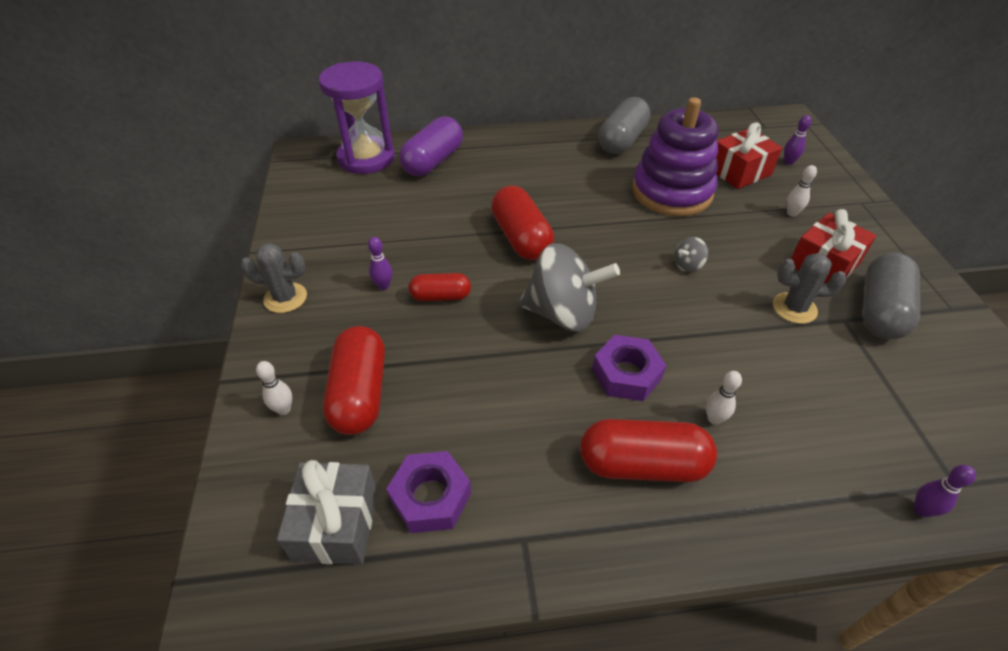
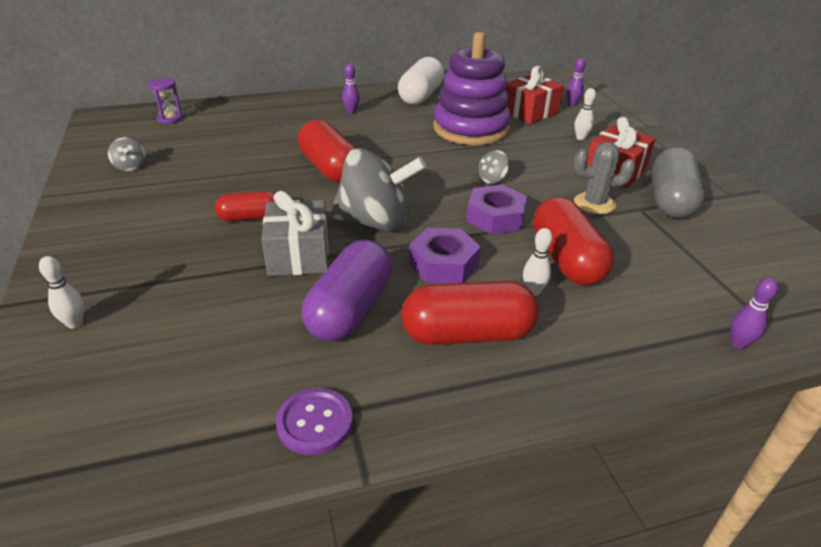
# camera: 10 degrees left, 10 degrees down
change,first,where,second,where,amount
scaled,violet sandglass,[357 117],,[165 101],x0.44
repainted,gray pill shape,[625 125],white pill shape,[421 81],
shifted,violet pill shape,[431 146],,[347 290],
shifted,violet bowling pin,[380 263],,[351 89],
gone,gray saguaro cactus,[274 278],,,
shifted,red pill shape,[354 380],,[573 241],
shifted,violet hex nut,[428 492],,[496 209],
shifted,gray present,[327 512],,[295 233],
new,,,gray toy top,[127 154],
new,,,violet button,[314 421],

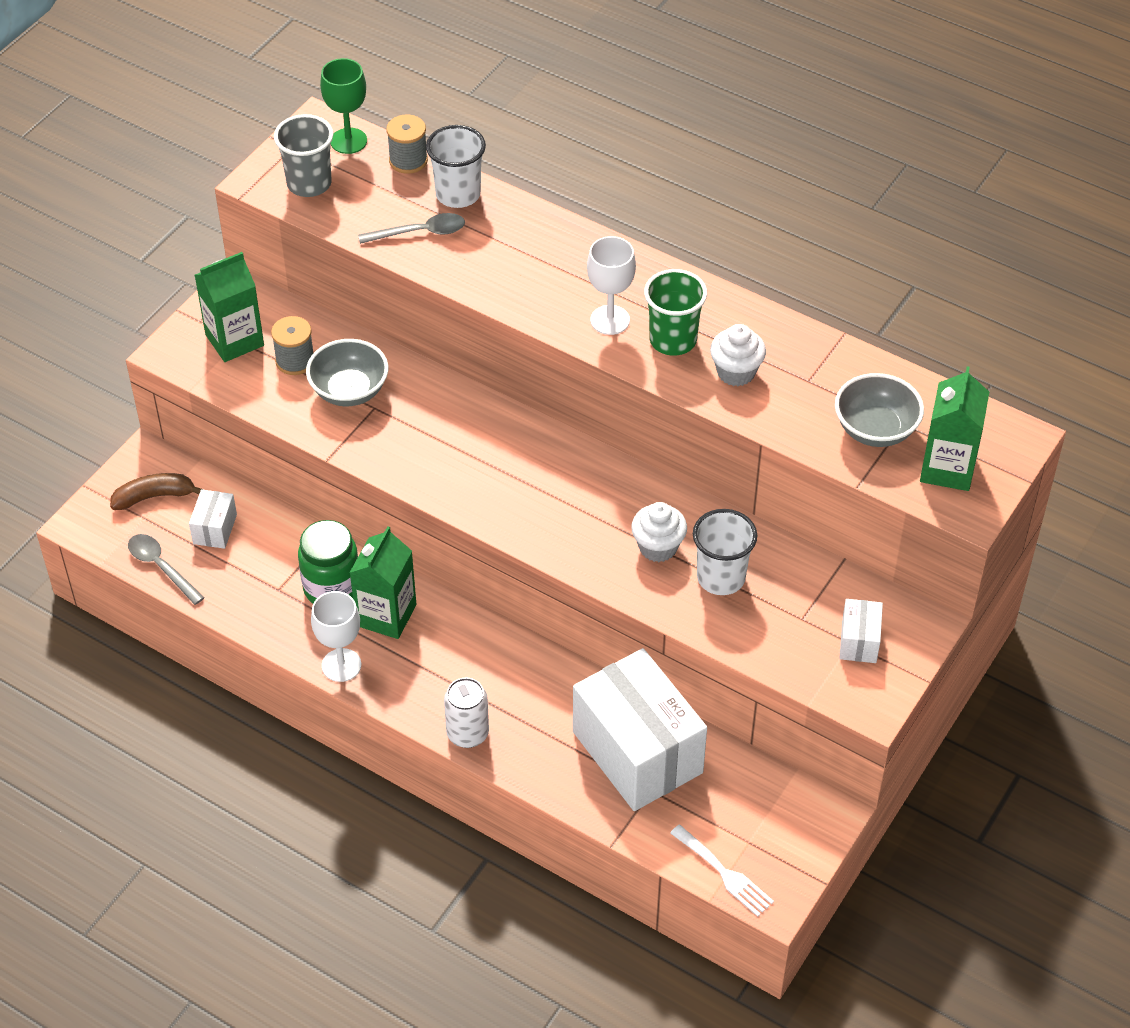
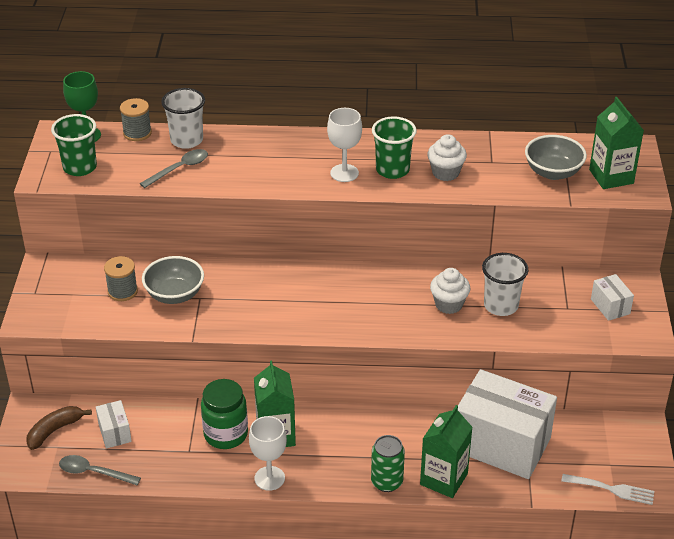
# camera: 30 degrees left, 10 degrees down
change,first,where,second,where,amount
repainted,gray cup,[303 155],leaf-green cup,[74 145],
shifted,leaf-green juice carton,[229 307],,[446 451],
repainted,white can,[466 713],leaf-green can,[388 463],

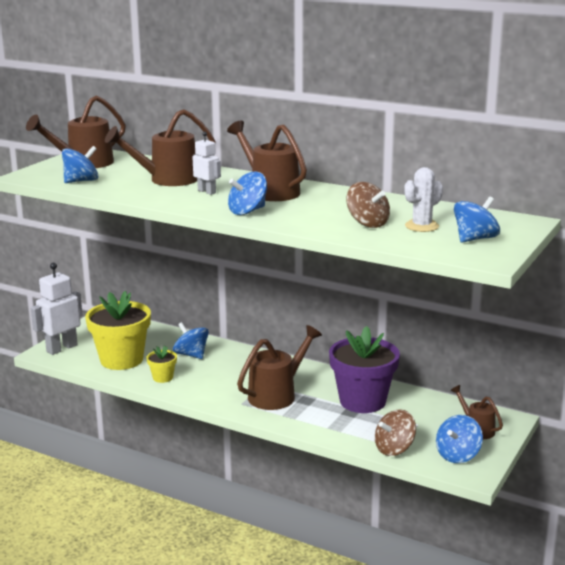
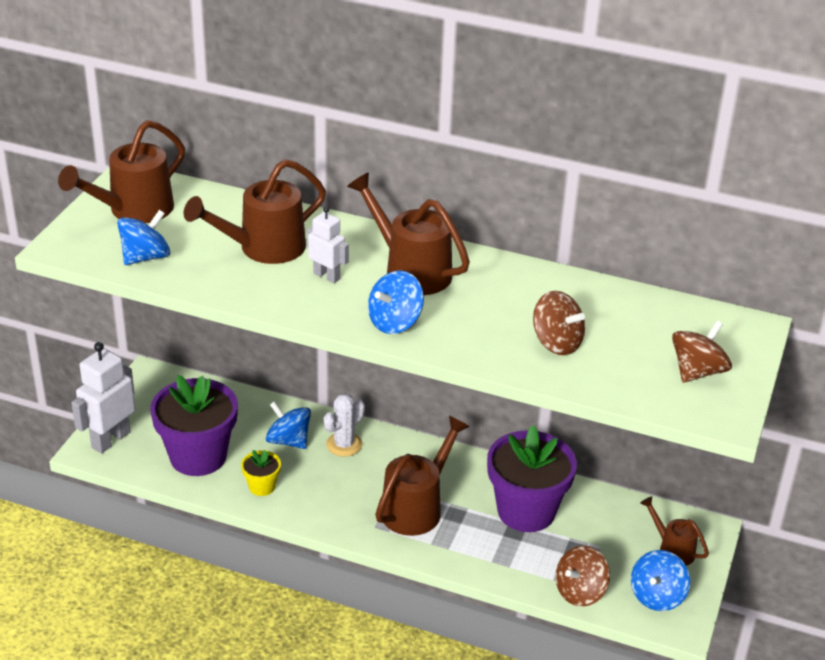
# camera: 10 degrees left, 15 degrees up
change,first,where,second,where,amount
shifted,white saguaro cactus,[423 199],,[344 425],
repainted,blue toy top,[477 220],brown toy top,[702 352],
repainted,golden flower pot,[118 330],violet flower pot,[194 425],

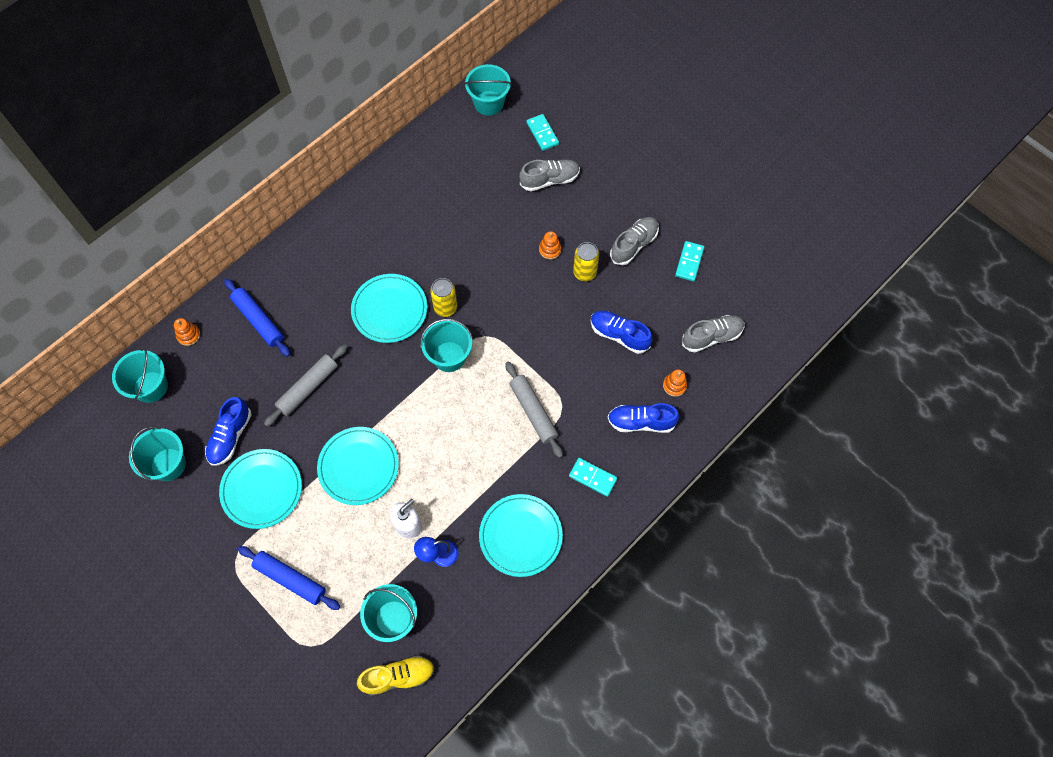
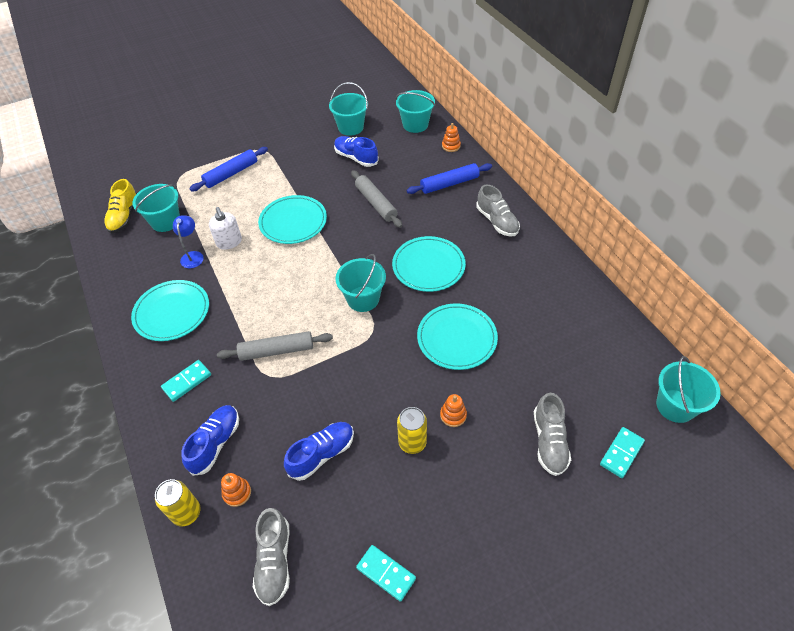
# camera: 110 degrees right, 15 degrees down
change,first,where,second,where,amount
rotated,turquoise domino piece,[542 132],,[622 452],45 degrees counterclockwise
shifted,gray shoe,[634 241],,[498 211],
shifted,golden can,[443 297],,[177 503],
shifted,turquoise plate,[260 489],,[457 337],

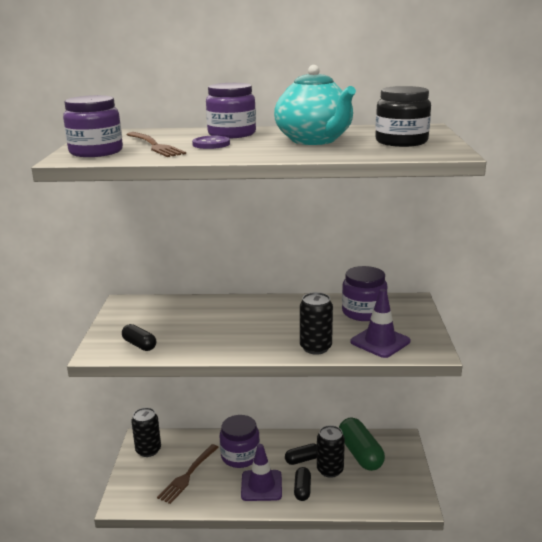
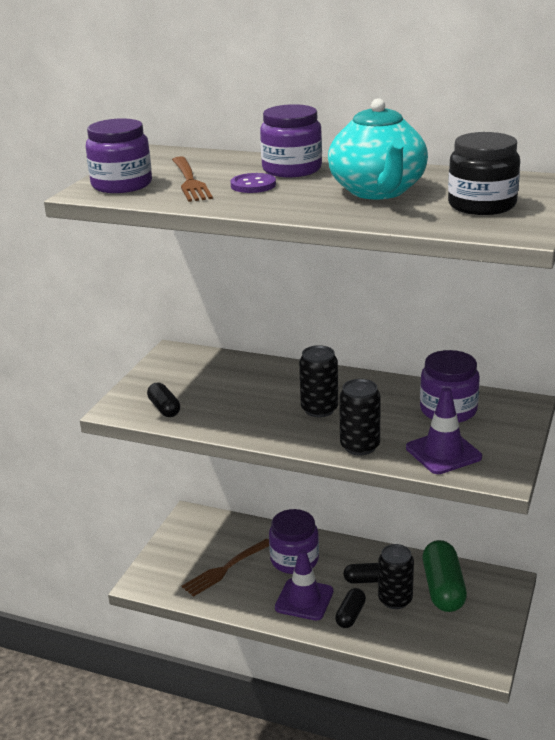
# camera: 20 degrees right, 5 degrees up
change,first,where,second,where,amount
shifted,ebony can,[146 432],,[318 381],

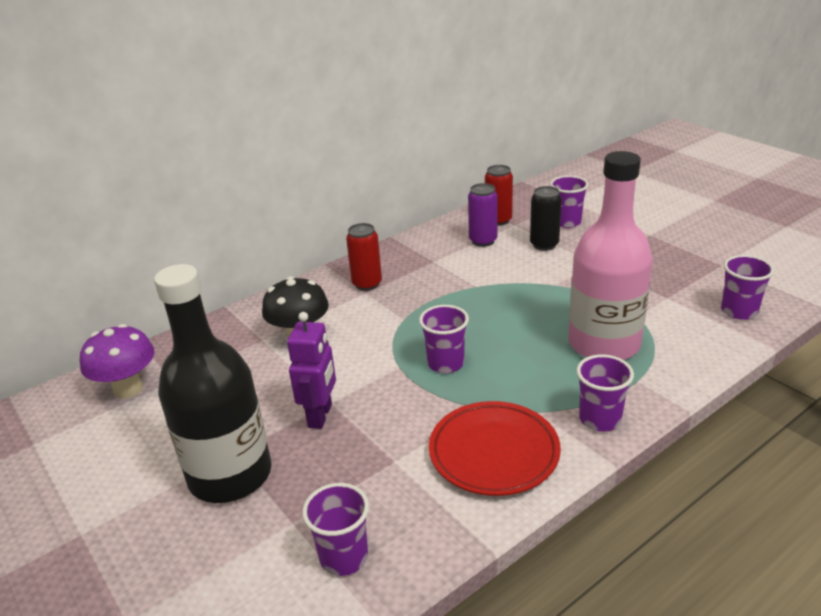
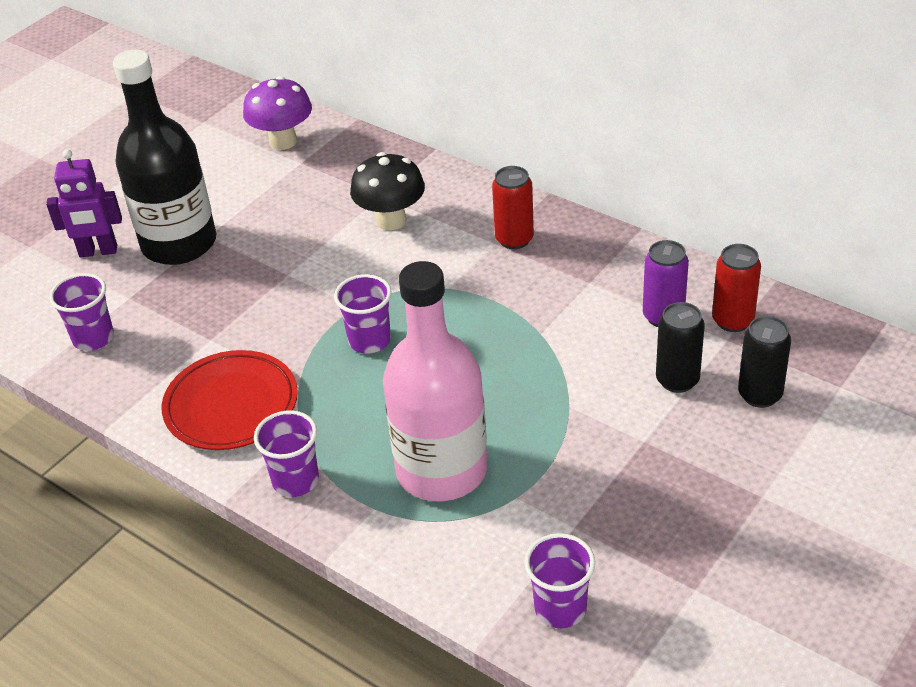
# camera: 75 degrees right, 10 degrees up
change,first,where,second,where,amount
swapped,violet cup,[569 201],ebony can,[764 362],
shifted,violet robot,[311 370],,[84 203],

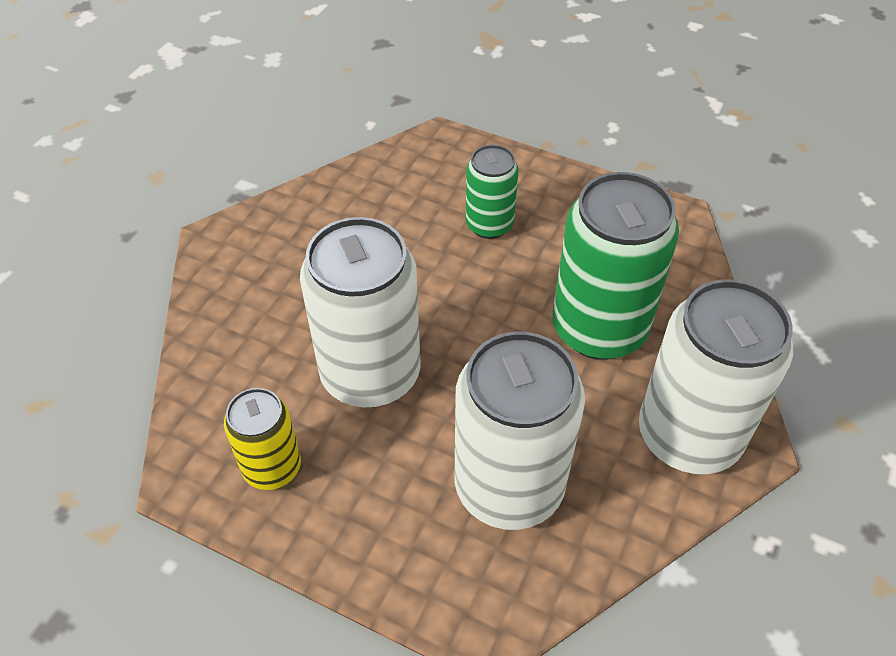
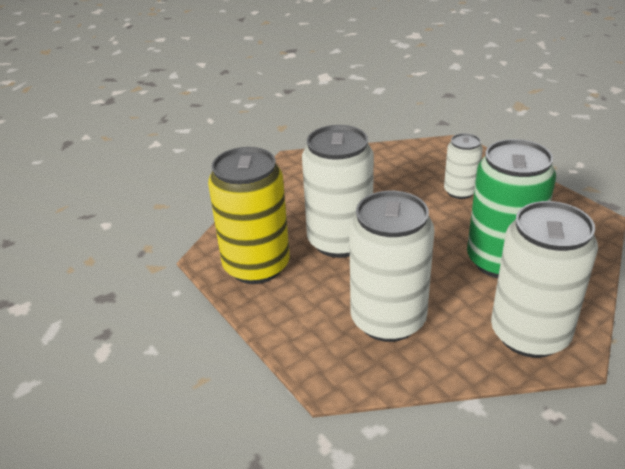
# camera: 30 degrees right, 15 degrees down
change,first,where,second,where,amount
repainted,leaf-green can,[492 192],white can,[463 166],
scaled,golden can,[262 439],,[249 215],x1.82

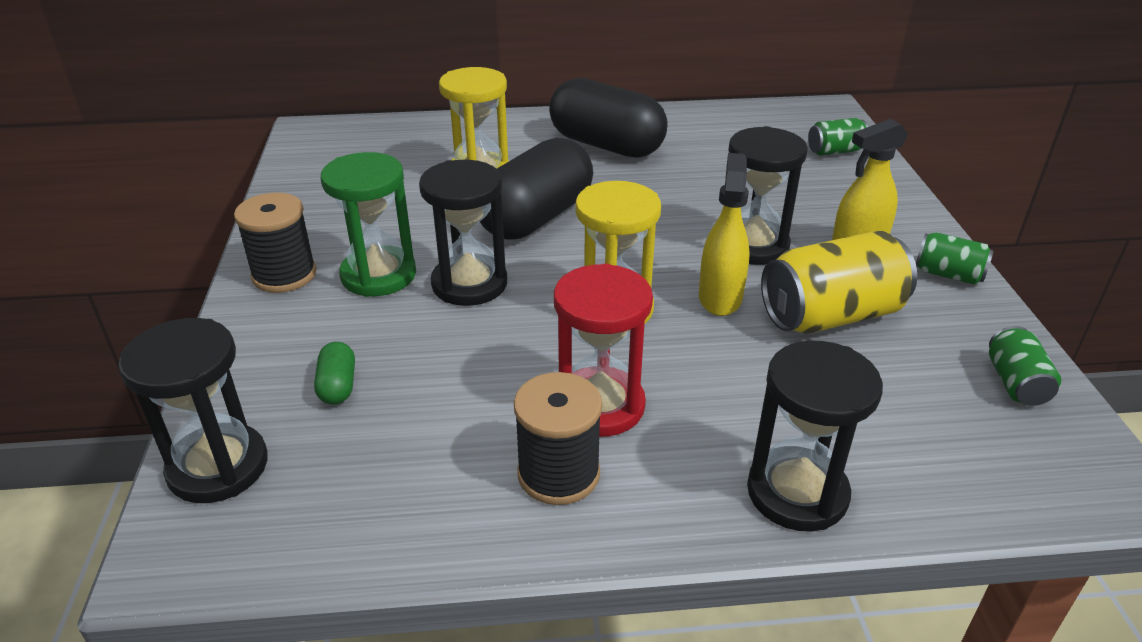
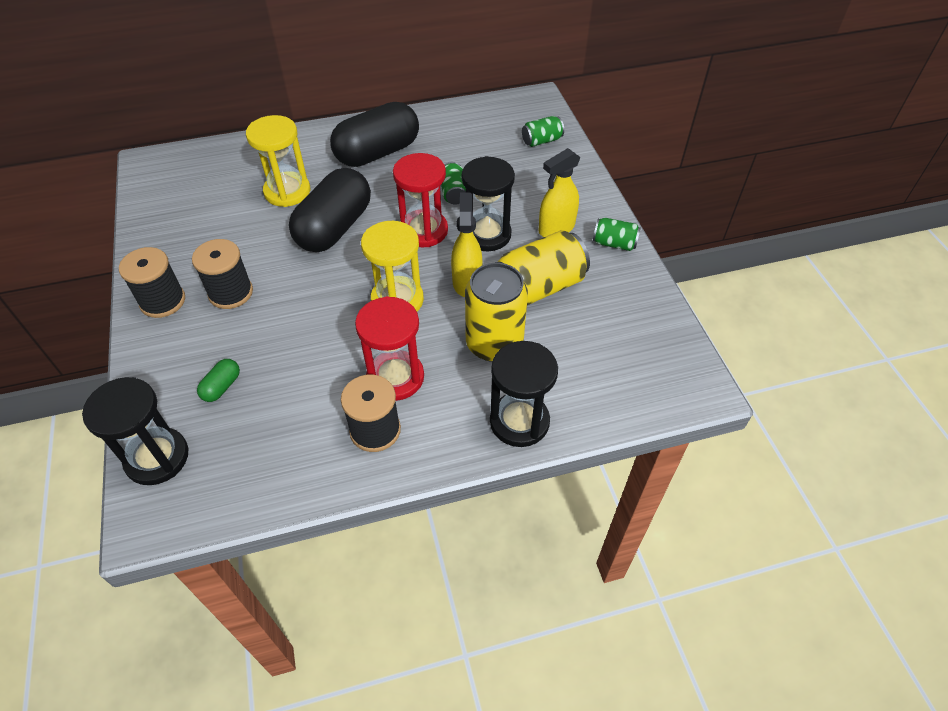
# camera: 10 degrees left, 15 degrees up
change,first,where,second,where,amount
rotated,ebony pill shape,[608 118],,[374 134],60 degrees counterclockwise
swapped,leaf-green sandglass,[368 224],ebony spool,[222 274],
gone,ebony sandglass,[463 233],,,
shifted,leaf-green can,[1025 366],,[453 183],
rotated,leaf-green pill shape,[334 373],,[218 380],45 degrees clockwise
new,,,red sandglass,[420 200],
new,,,golden can,[496 312],

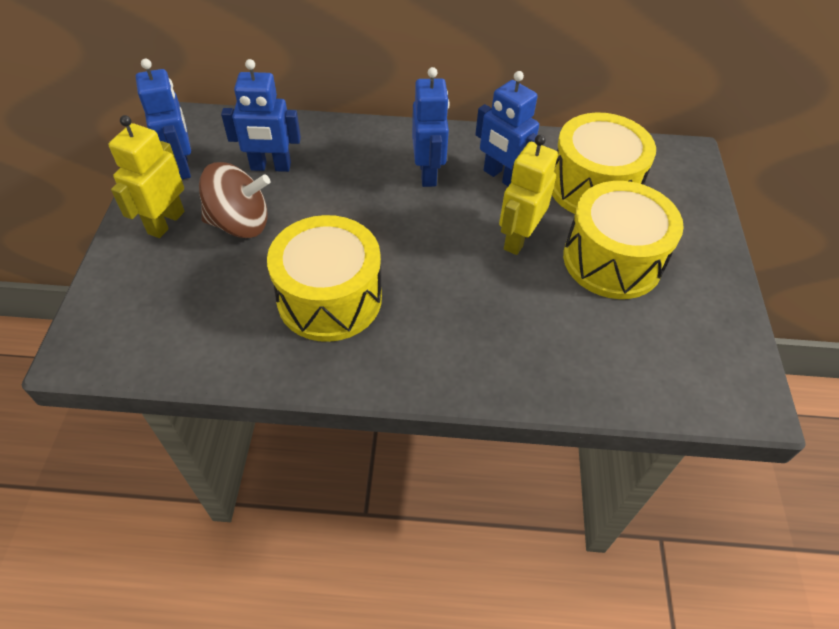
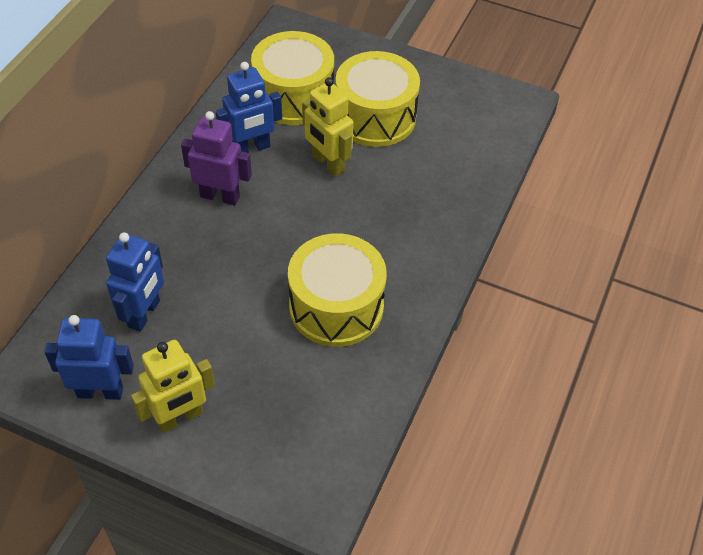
# camera: 70 degrees left, 0 degrees up
change,first,where,second,where,amount
repainted,blue robot,[431 127],violet robot,[216 158],
rotated,golden robot,[146 176],,[173 386],75 degrees counterclockwise
gone,brown toy top,[234 200],,,

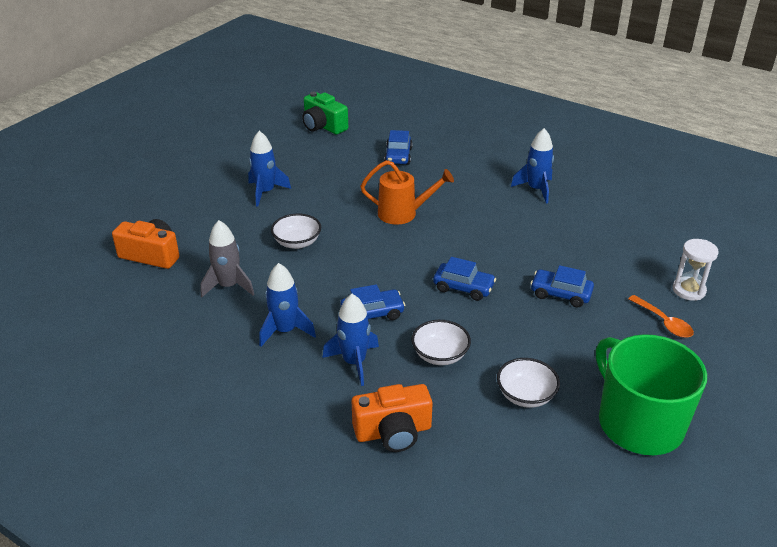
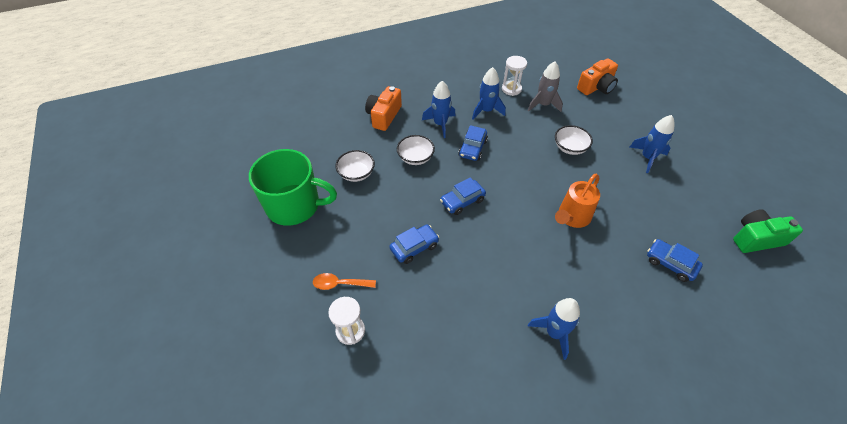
# camera: 125 degrees right, 15 degrees up
change,first,where,second,where,amount
new,,,white sandglass,[514 76],

